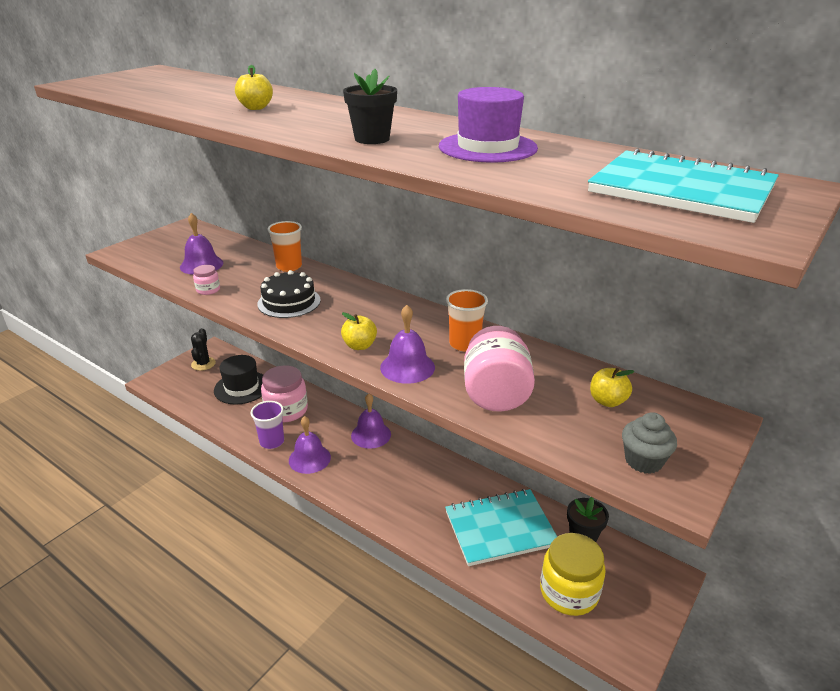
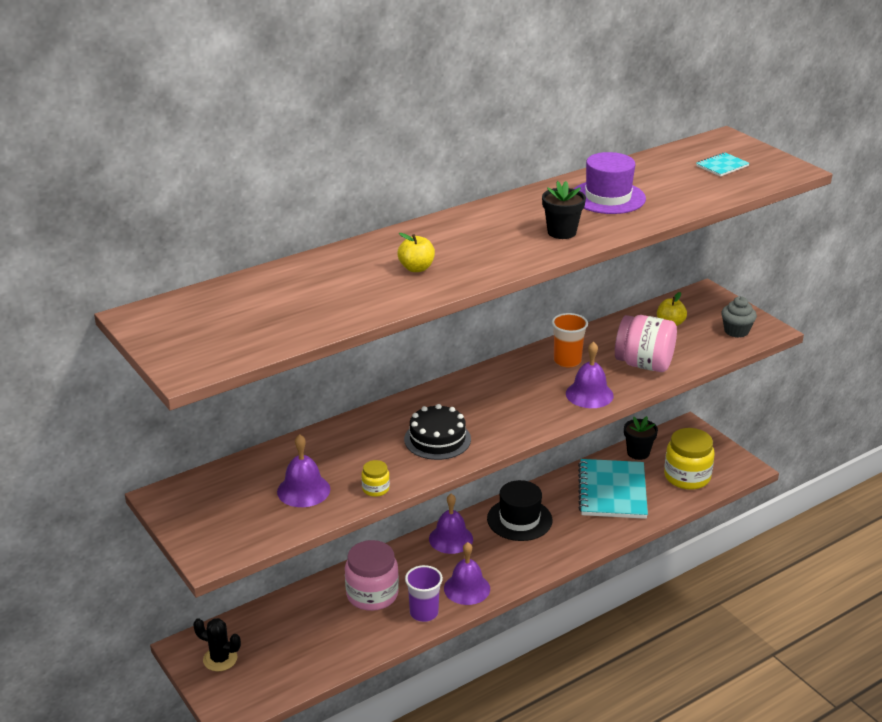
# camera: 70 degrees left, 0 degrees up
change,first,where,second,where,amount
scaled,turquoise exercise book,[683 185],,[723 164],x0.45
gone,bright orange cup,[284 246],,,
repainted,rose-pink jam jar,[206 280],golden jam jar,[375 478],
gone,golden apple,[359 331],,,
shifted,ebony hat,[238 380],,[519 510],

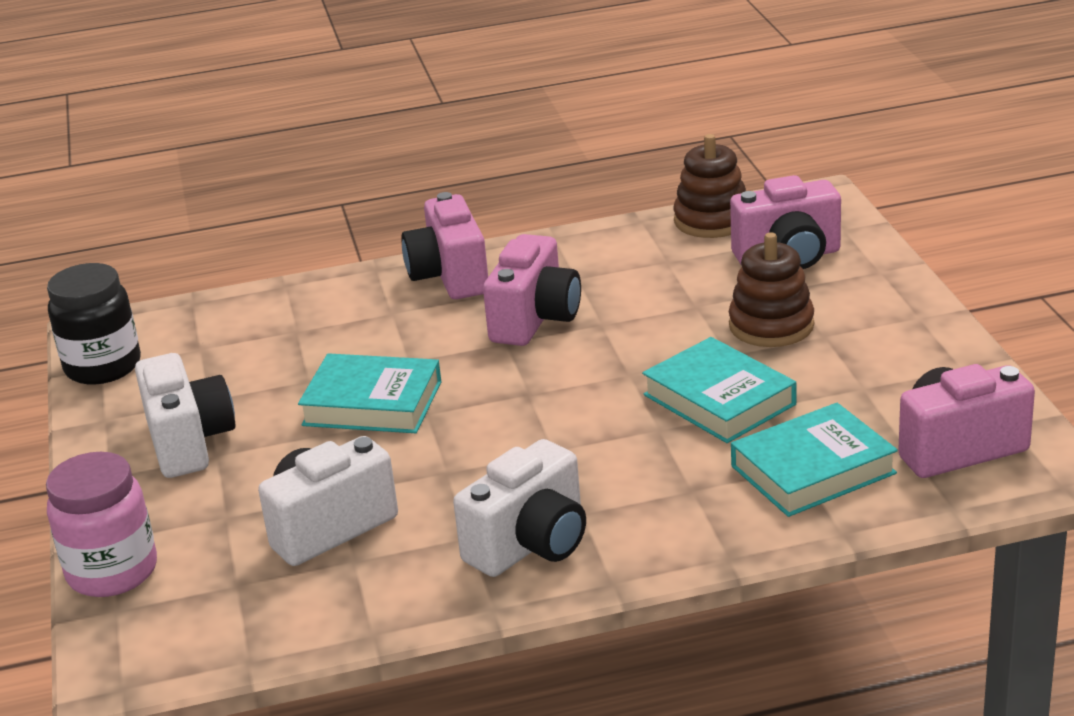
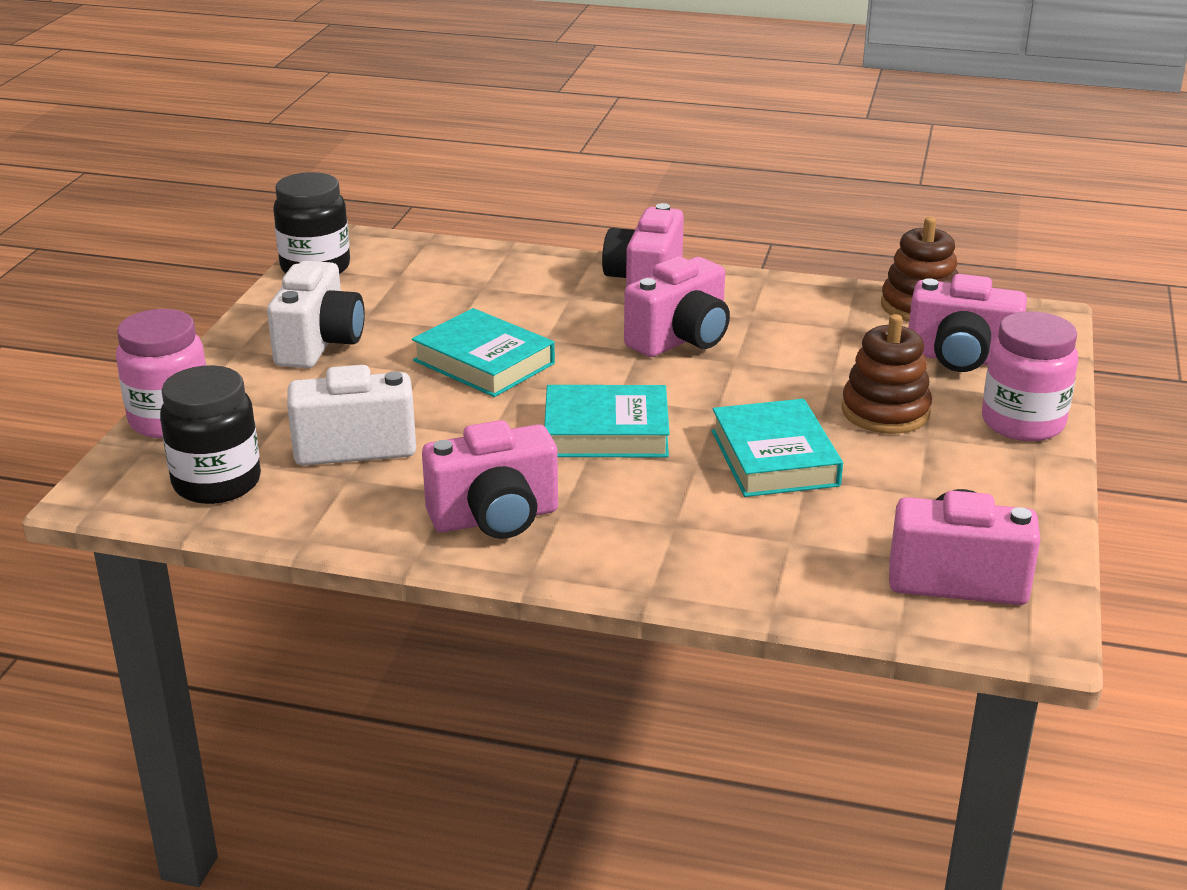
# camera: 25 degrees right, 0 degrees up
change,first,where,second,where,amount
shifted,turquoise hardcover,[814 460],,[606 421],
repainted,white photo camera,[519 508],rose-pink photo camera,[490 479],
new,,,rose-pink jam jar,[1030 376],
new,,,ebony jam jar,[210 434],

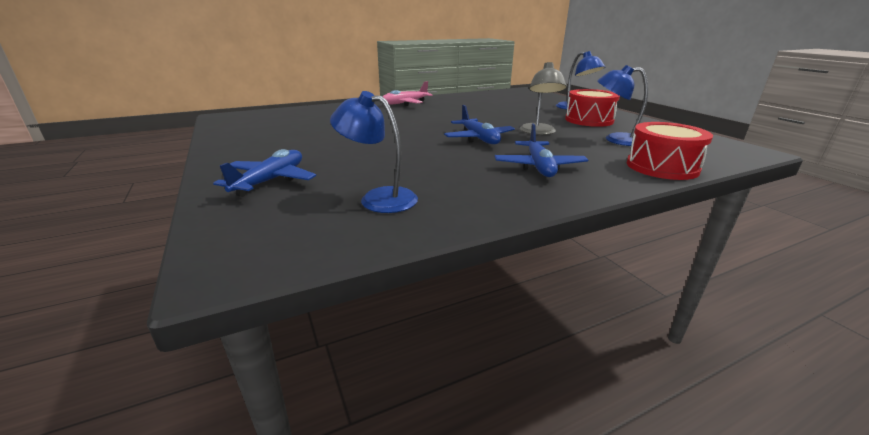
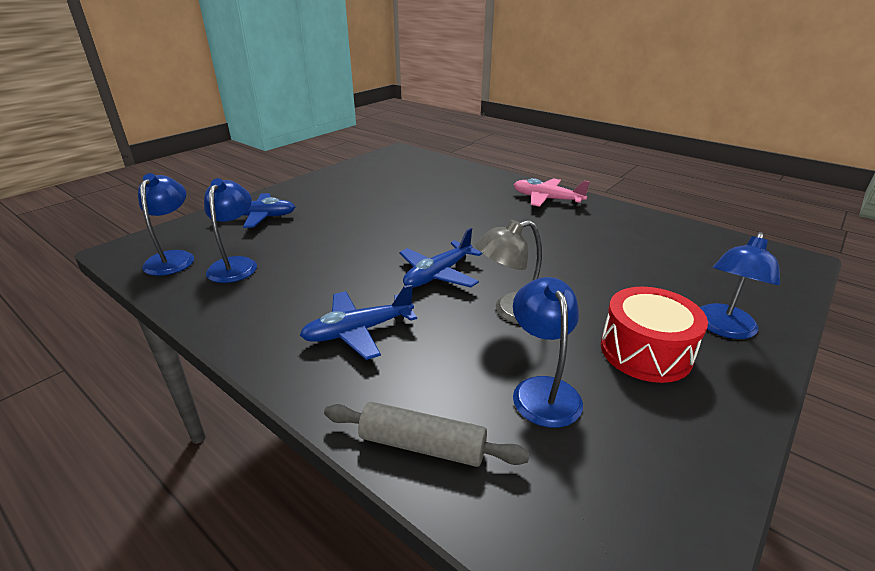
# camera: 65 degrees right, 5 degrees up
change,first,where,second,where,amount
swapped,red snare drum,[670 151],gray pastry roller,[426 434],
new,,,blue desk lamp,[166 224],

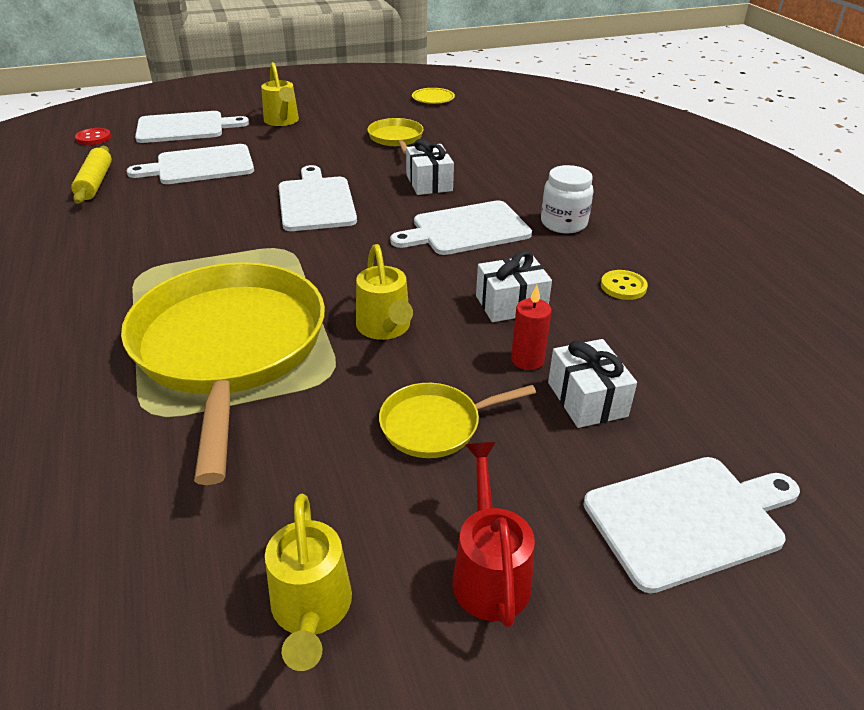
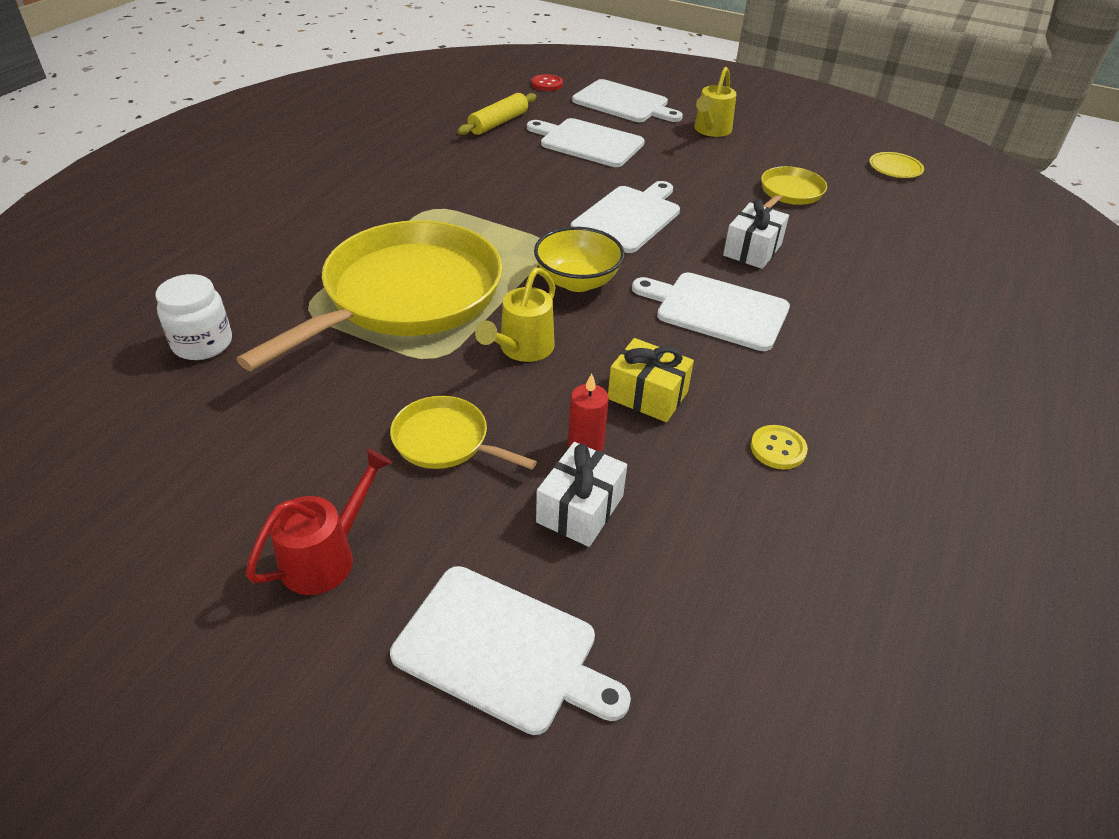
# camera: 45 degrees right, 5 degrees up
change,first,where,second,where,amount
shifted,white jam jar,[567 199],,[194 317],
repainted,white present,[514 286],golden present,[651 380],
gone,golden watering can,[308 582],,,
new,,,golden serving bowl,[579 259],

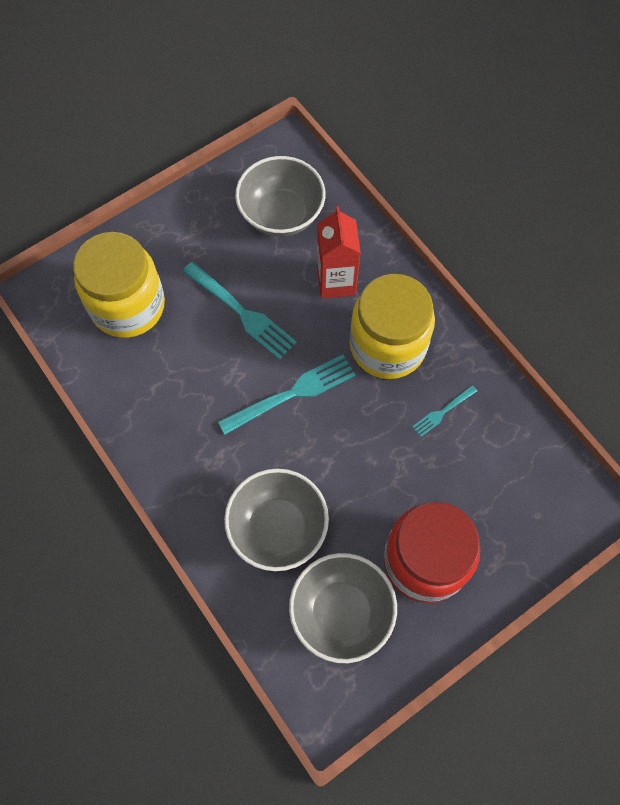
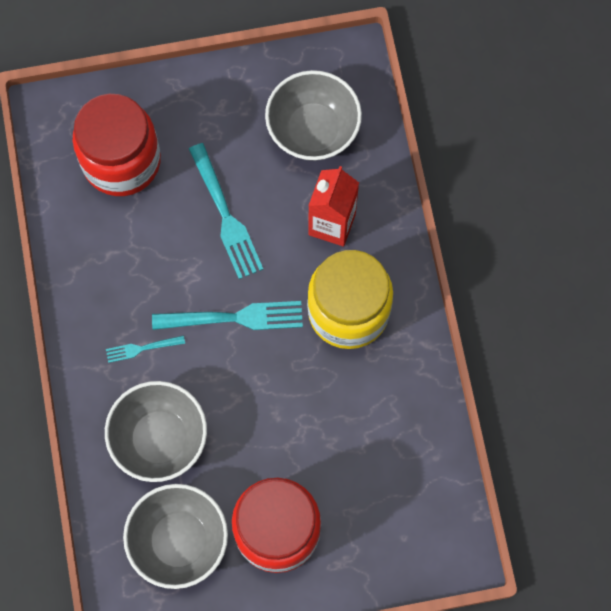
# camera: 25 degrees right, 5 degrees up
change,first,where,second,where,amount
repainted,golden jam jar,[119 285],red jam jar,[117 145],
shifted,turquoise fork,[444 411],,[145 349],

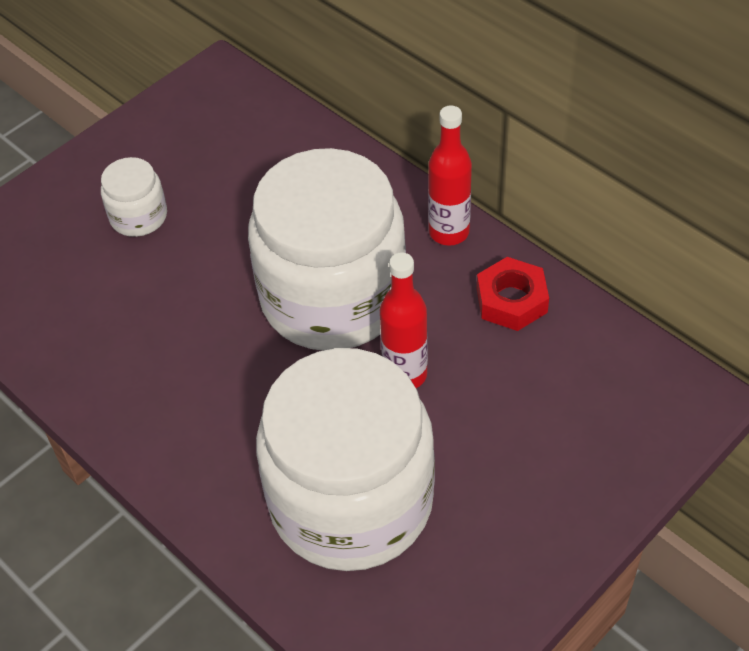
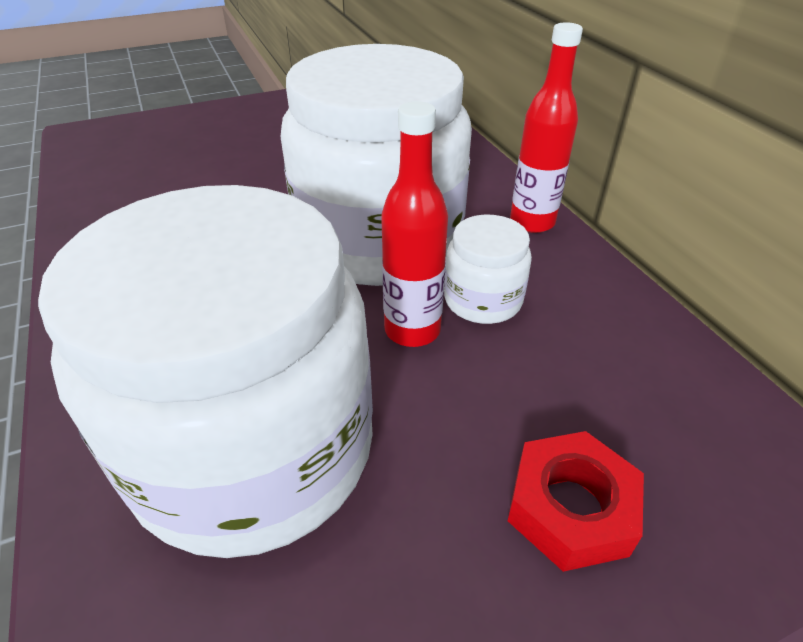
# camera: 20 degrees right, 10 degrees down
change,first,where,second,where,amount
shifted,white jam jar,[134 197],,[488 269],
shifted,red hex nut,[513 294],,[576 501],

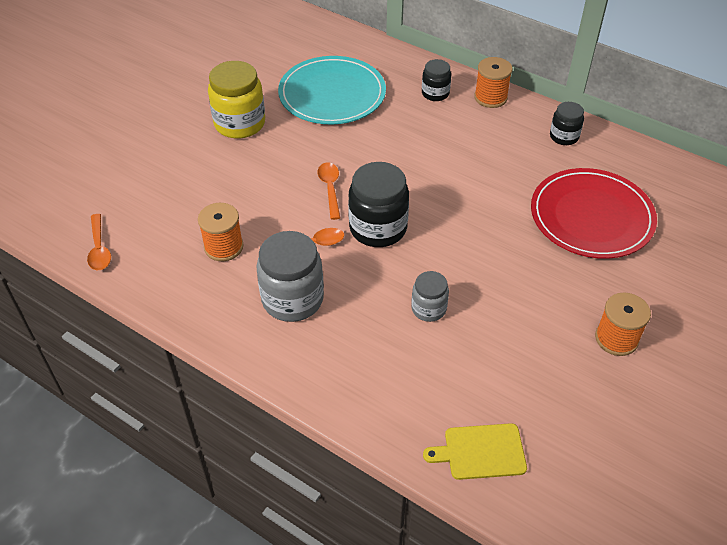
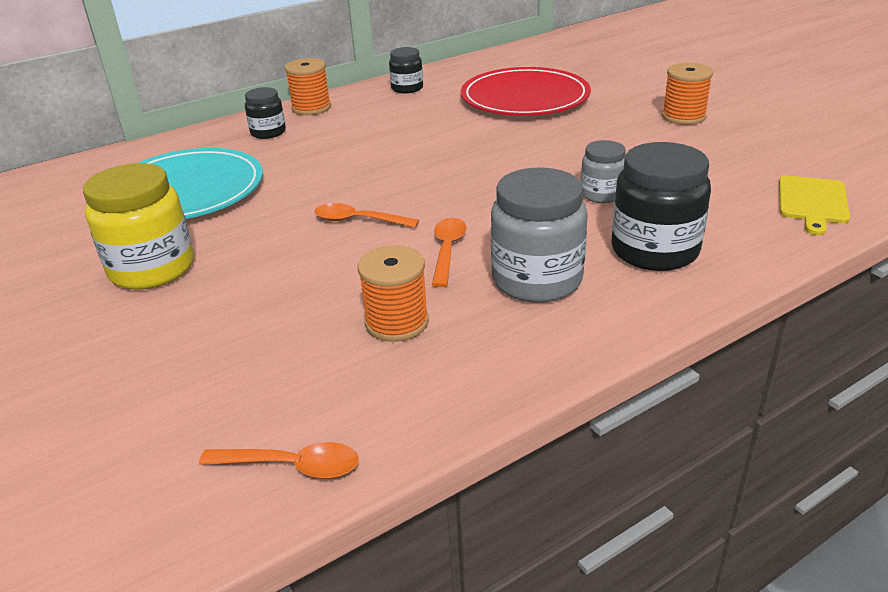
# camera: 65 degrees left, 15 degrees down
change,first,where,second,where,amount
shifted,ebony jam jar,[378 204],,[661 206],

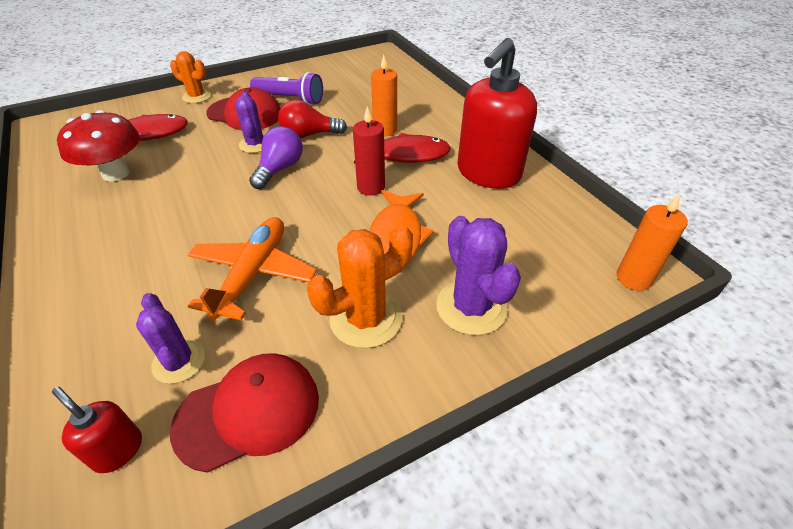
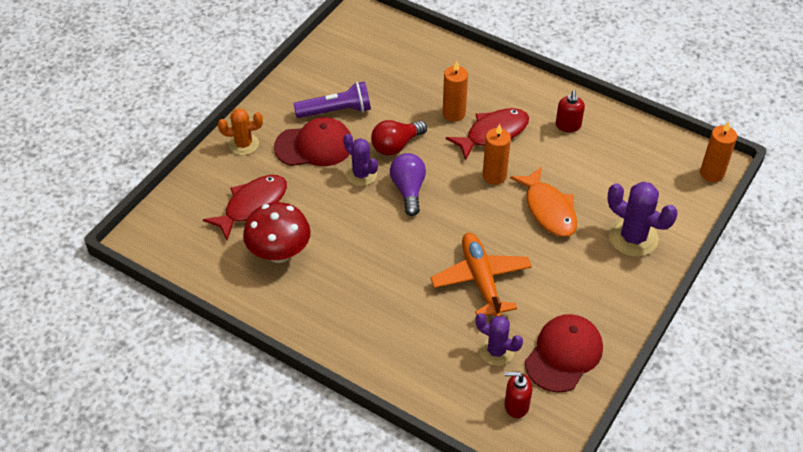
# camera: 30 degrees left, 5 degrees up
change,first,where,second,where,amount
scaled,red soap pump,[497 113],,[570 111],x0.45
repainted,red candle,[369 151],bright orange candle,[497 154],
gone,bright orange saguaro cactus,[360 286],,,

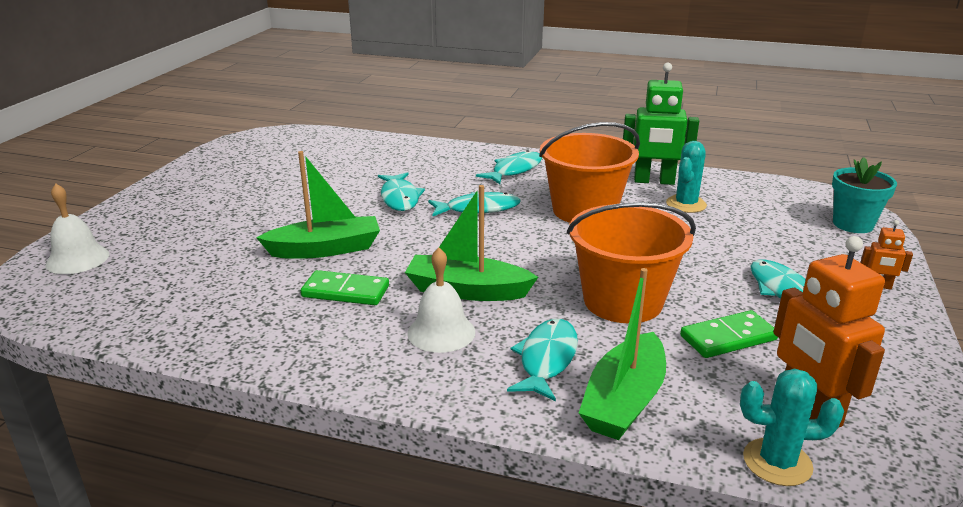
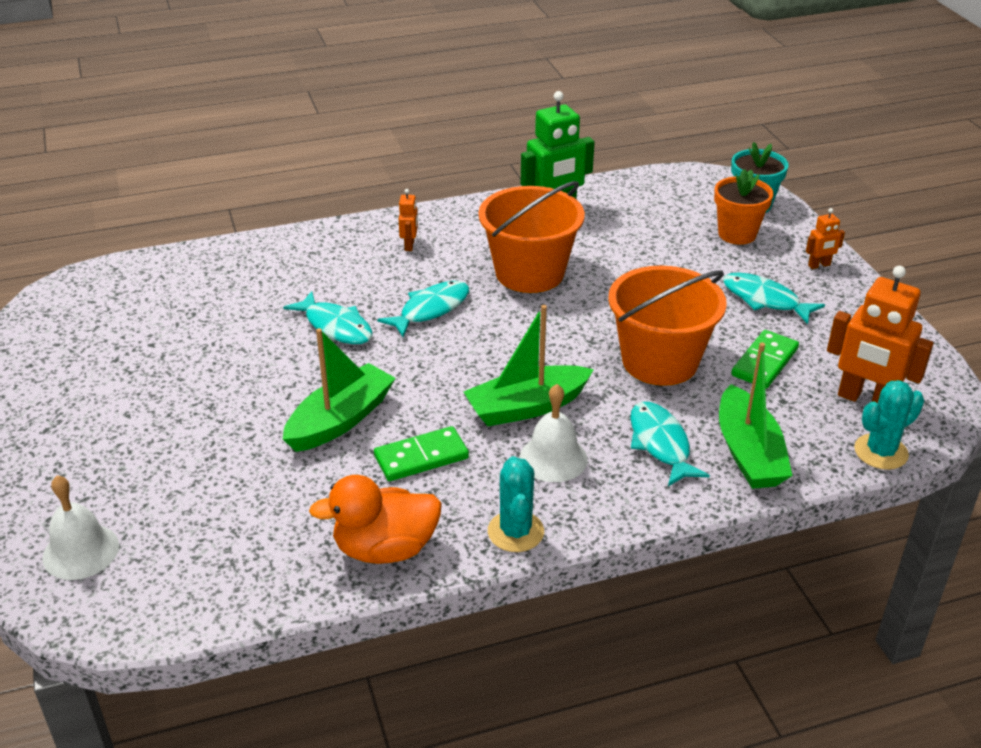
# camera: 35 degrees left, 10 degrees up
change,first,where,second,where,amount
shifted,turquoise saguaro cactus,[686 177],,[516 504],
swapped,turquoise toy fish,[509 167],bright orange robot,[408 220],
new,,,bright orange flower pot,[743 207],
new,,,bright orange duck,[375 519],

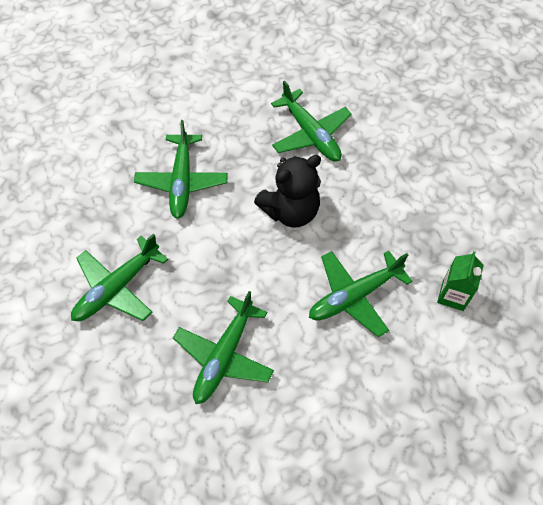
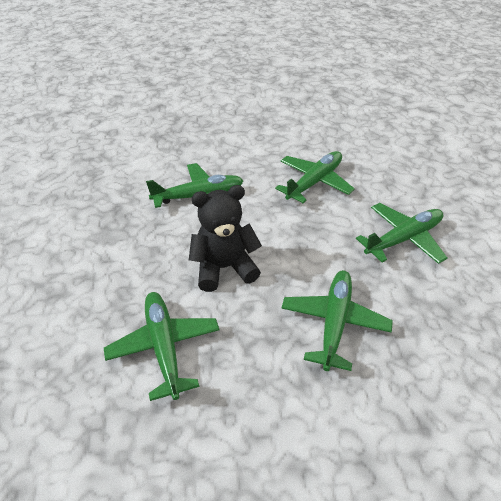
# camera: 165 degrees left, 15 degrees down
change,first,where,second,where,amount
gone,leaf-green juice carton,[460 281],,,

